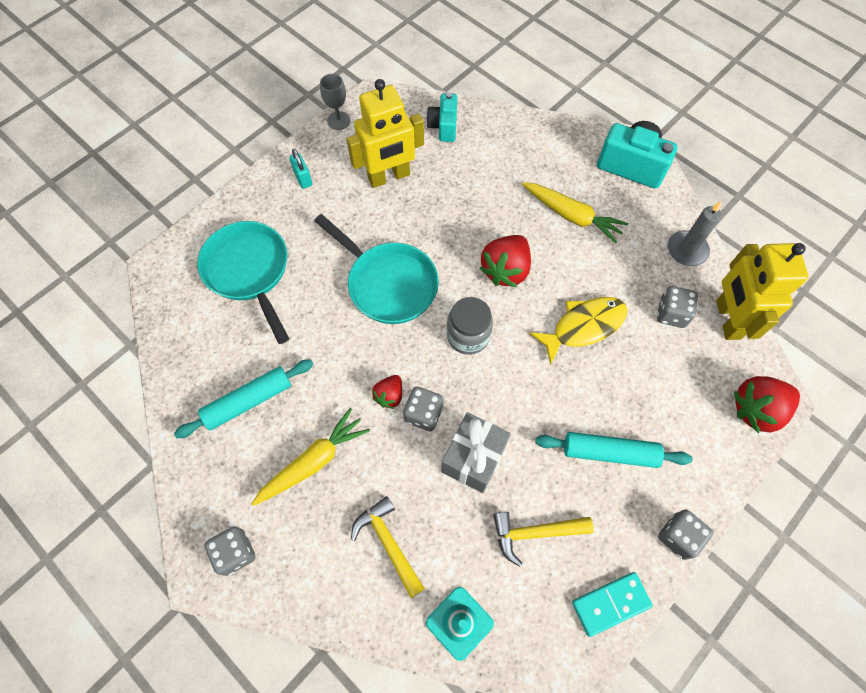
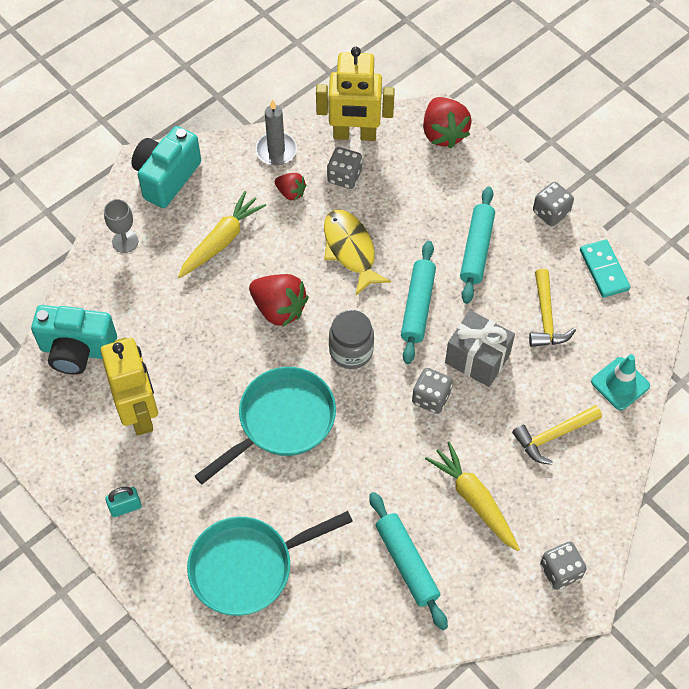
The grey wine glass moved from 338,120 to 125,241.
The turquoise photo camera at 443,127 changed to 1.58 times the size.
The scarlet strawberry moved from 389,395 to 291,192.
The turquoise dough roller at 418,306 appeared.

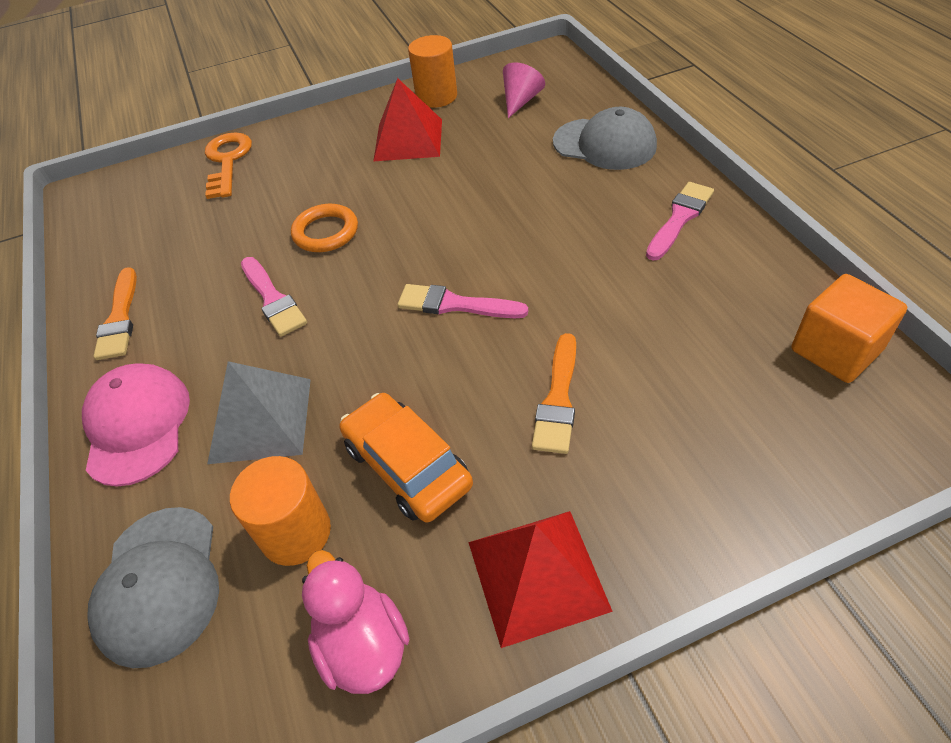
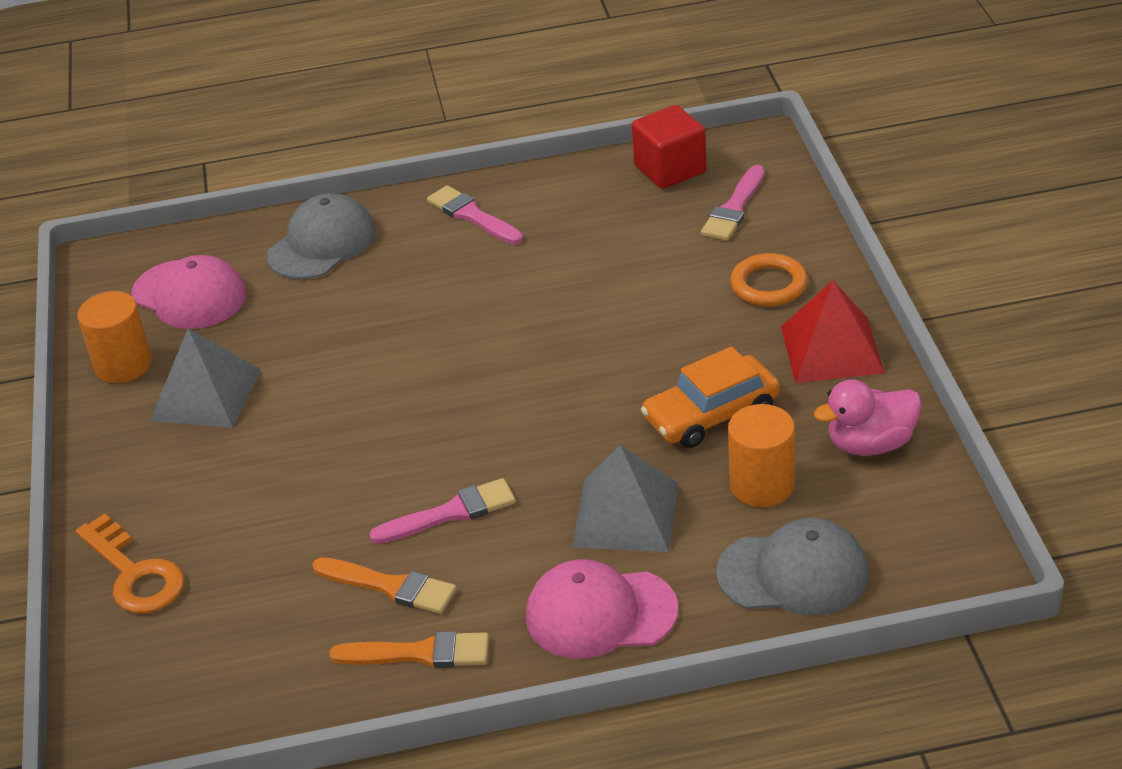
The pink cone at 520,101 was replaced by the pink cap at 189,295.
The scarlet pyramid at 408,139 became the grey pyramid at 206,394.
The bright orange key at 227,161 turned 135 degrees counterclockwise.
The bright orange torus moved from 326,232 to 768,285.
The bright orange solid cube at 835,350 became the scarlet solid cube at 670,169.
The pink brush moved from 455,304 to 734,208.
The bright orange brush moved from 558,399 to 390,586.

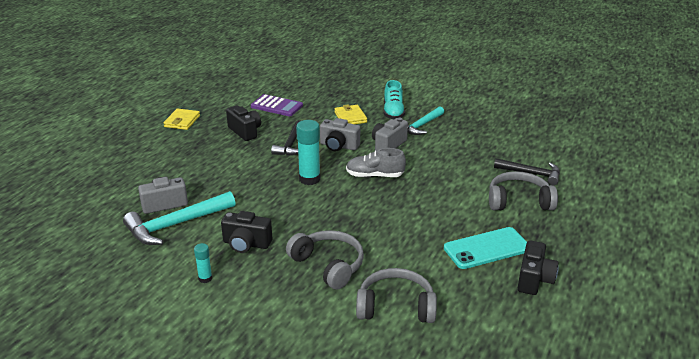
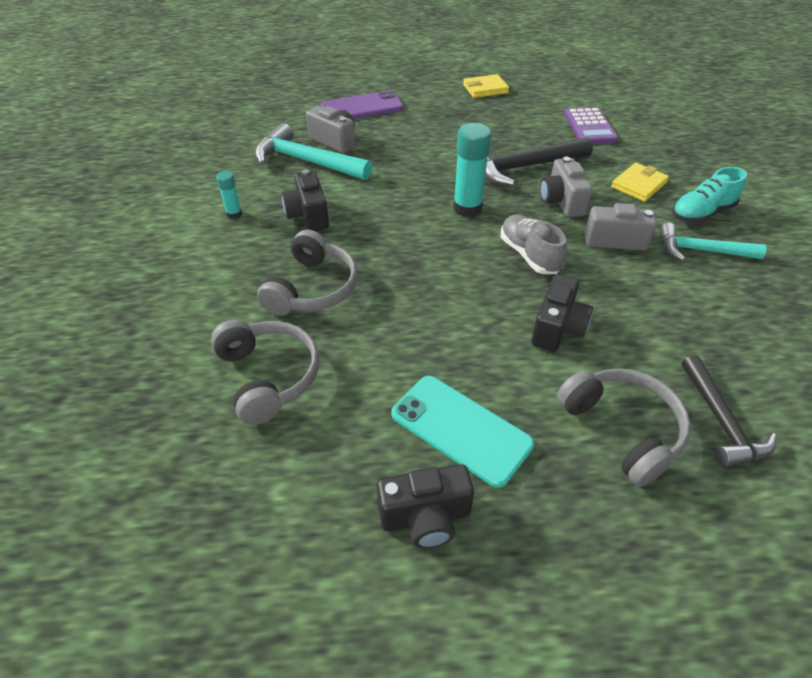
The jet-black photo camera moved from 245,131 to 557,328.
The jet-black hammer at 291,144 changed to 1.50 times the size.
The royal purple smartphone at 362,107 appeared.

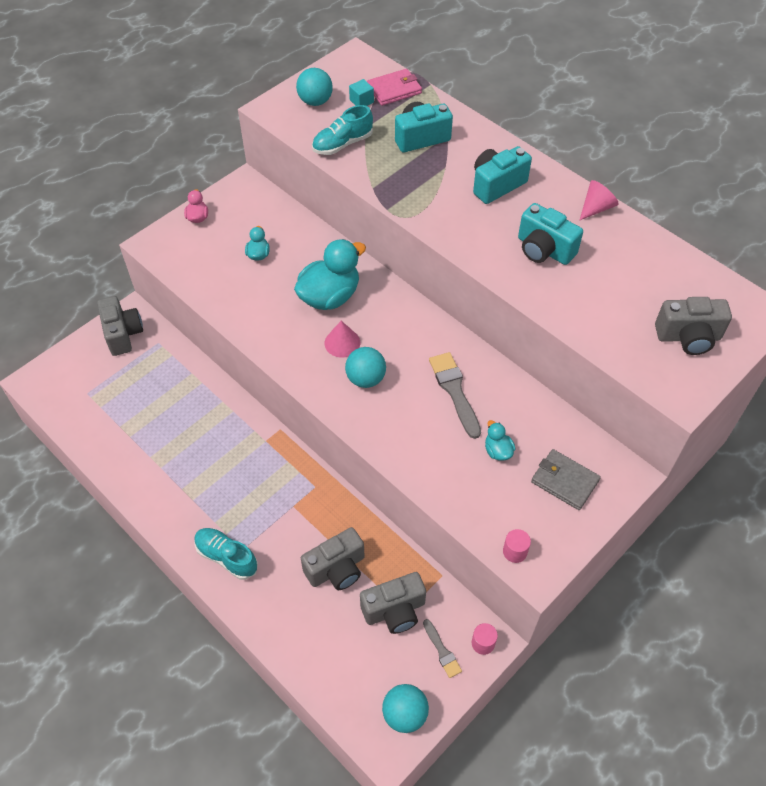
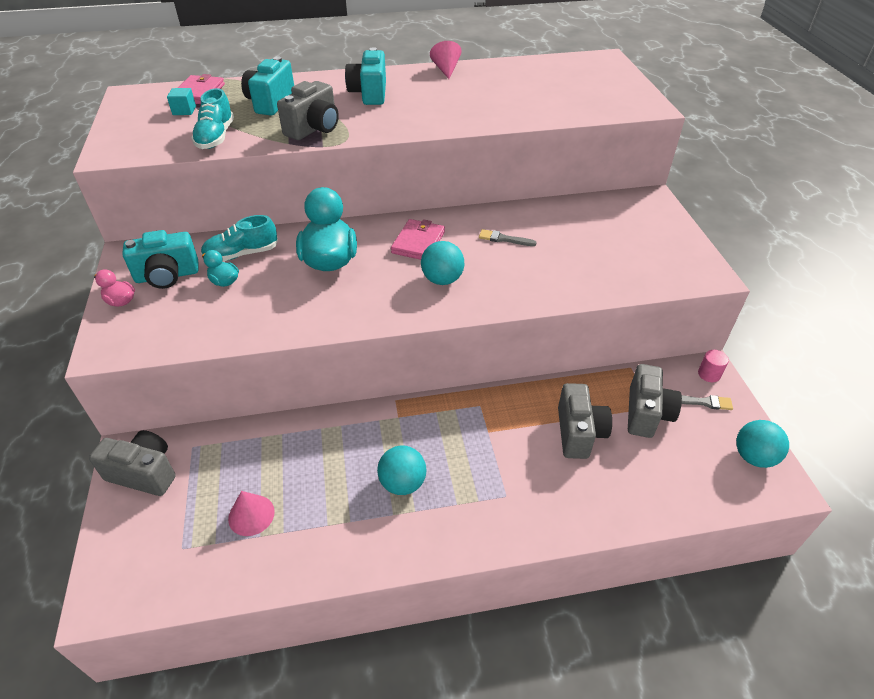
The turquoise play ball moved from 315,101 to 402,483.
The turquoise photo camera moved from 544,249 to 167,276.
The grey photo camera moved from 688,337 to 314,129.
The pink cone moved from 342,342 to 251,515.
The grey brush at 454,391 changed to 0.57 times the size.
The turquoise rubber duck at 497,451 disappeared.
The grey wallet at 564,481 disappeared.
The turquoise lace-up shoe moved from 226,557 to 241,254.
The pink solid cylinder at 515,551 disappeared.
The pink wallet at 418,242 appeared.

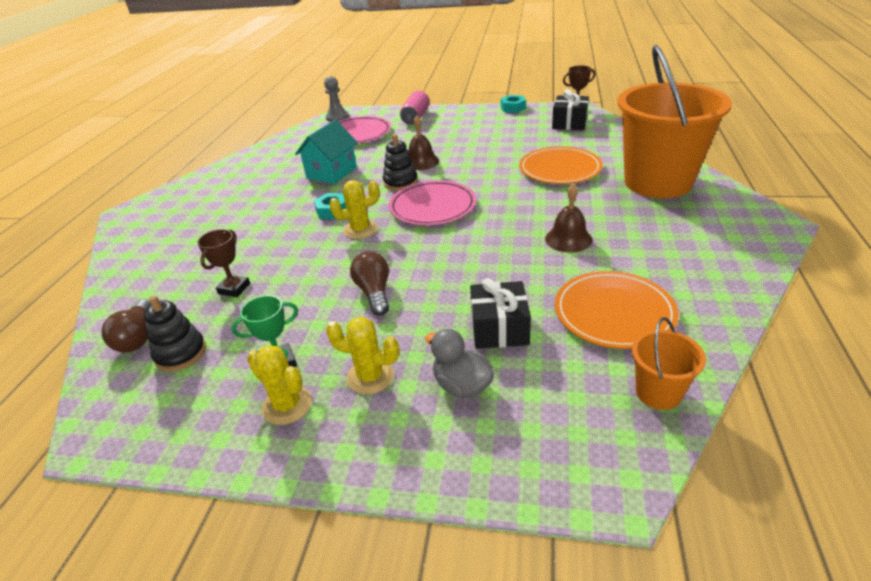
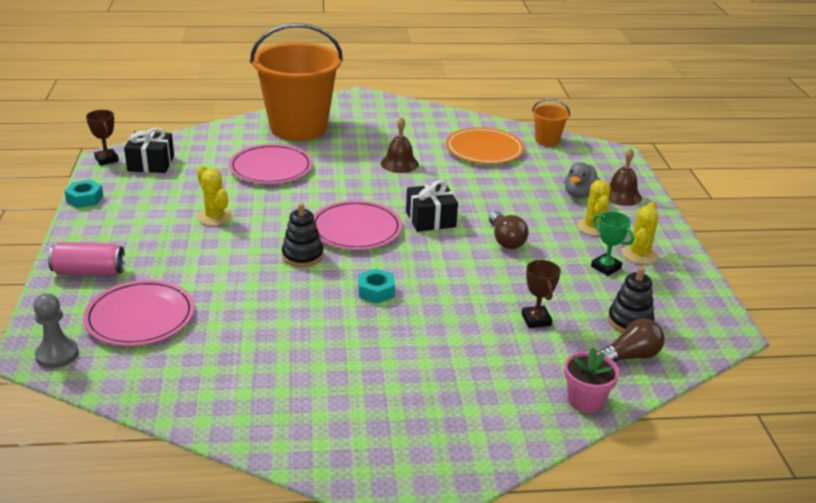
The russet bell moved from 421,162 to 621,195.
The turquoise cottage at 331,173 disappeared.
The bright orange dinner plate at 560,169 became the pink dinner plate at 271,168.
The golden cactus moved from 360,229 to 215,217.
The russet trophy at 234,288 turned 75 degrees clockwise.
The russet lightbulb at 374,293 turned 75 degrees counterclockwise.
The jet-black gift moved from 499,328 to 430,219.
The pink plant pot at 585,401 appeared.

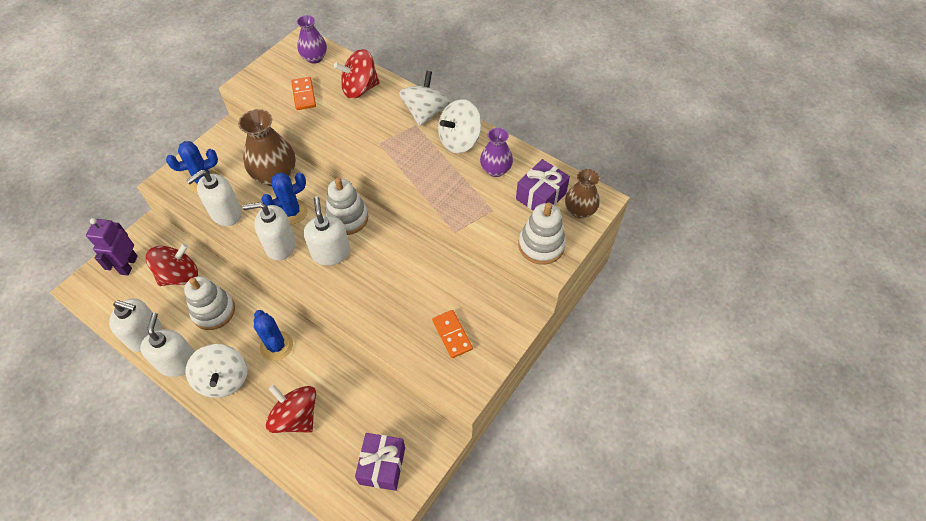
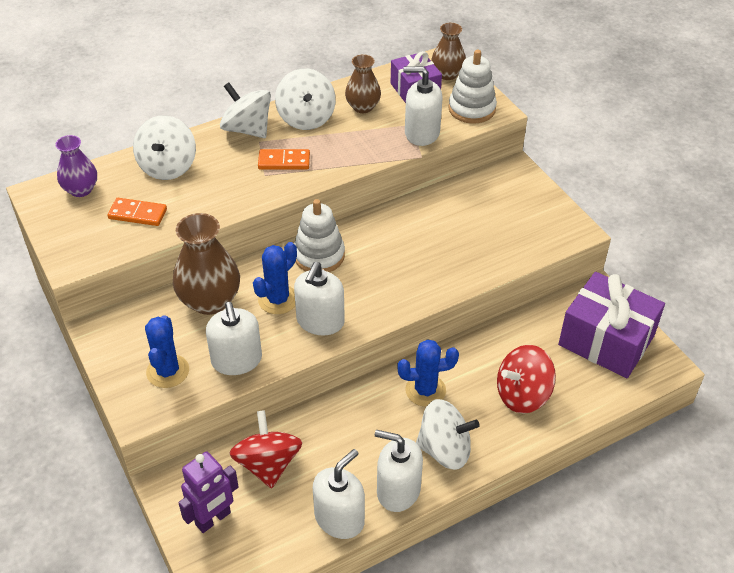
The scarlet spinning top at 360,89 became the pure white spinning top at 168,167.
The royal purple tall vase at 495,170 became the russet tall vase at 363,107.
The royal blue cactus at 292,212 turned 45 degrees clockwise.
The pure white pump bottle moved from 331,253 to 422,133.
The royal purple toy robot at 128,265 turned 75 degrees counterclockwise.
The pure white stacking rings at 213,311 disappeared.
The bright orange domino moved from 452,335 to 284,161.
The royal purple gift at 382,465 changed to 1.62 times the size.

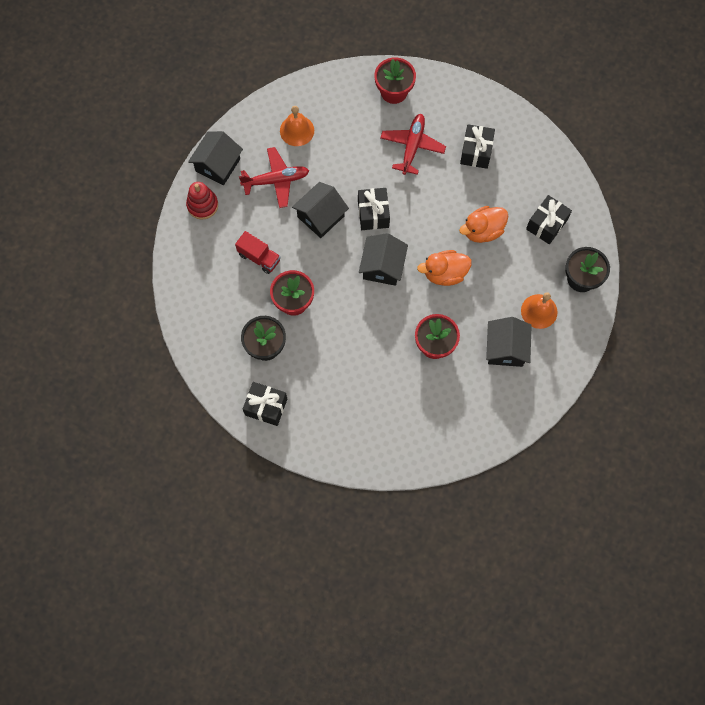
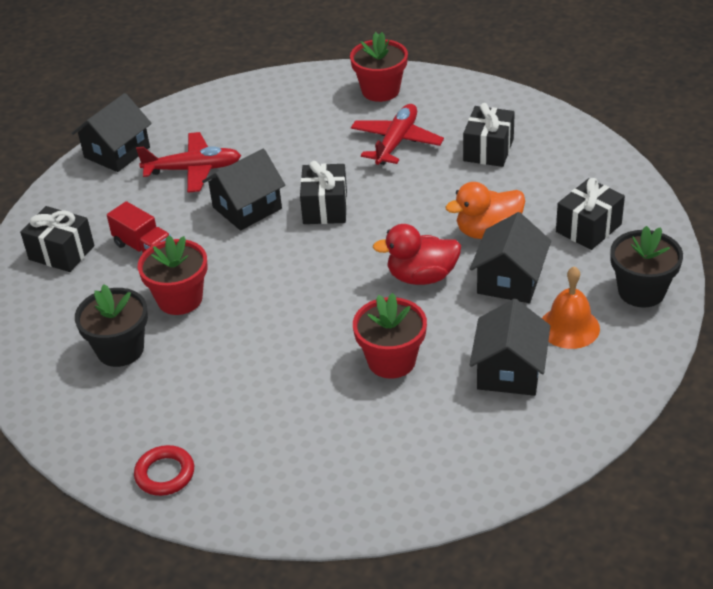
The bright orange bell at 297,130 disappeared.
The scarlet stacking rings at 202,205 disappeared.
The jet-black cottage moved from 382,266 to 510,280.
The bright orange rubber duck at 444,273 became the scarlet rubber duck at 421,277.
The jet-black gift moved from 266,407 to 61,252.
The scarlet torus at 165,474 appeared.

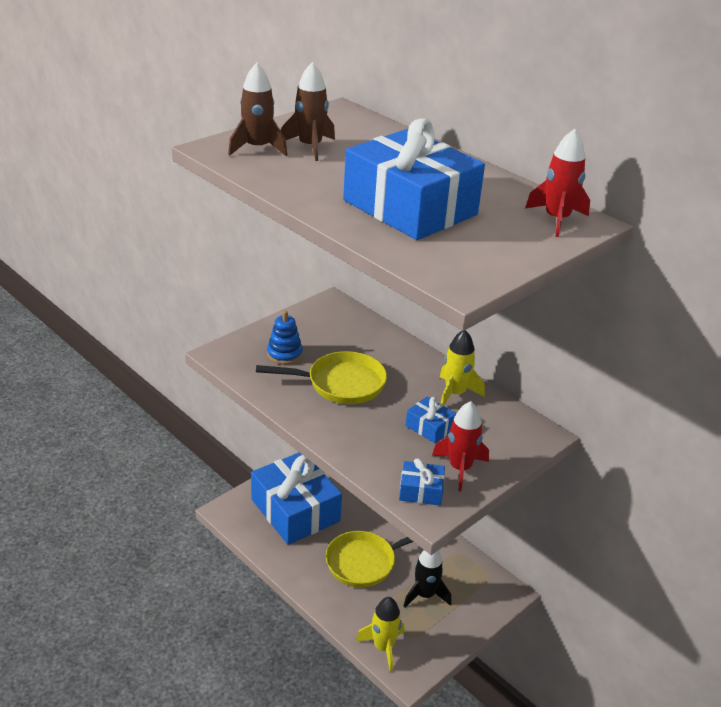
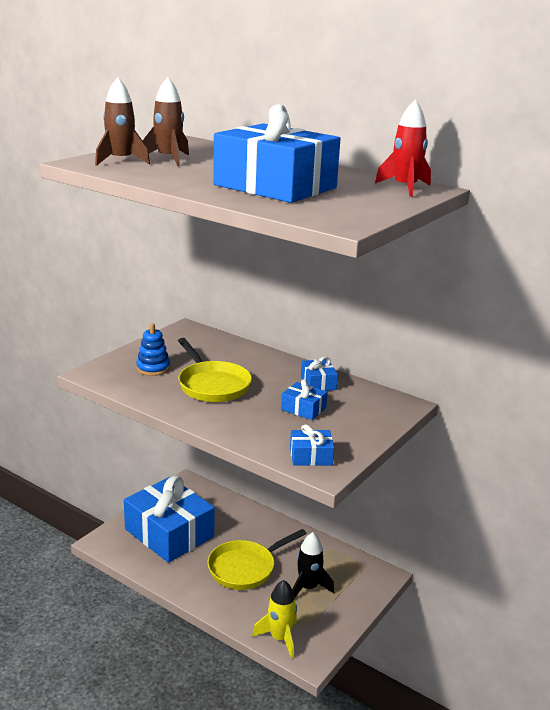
The golden spaceship at 455,394 was replaced by the royal blue gift at 318,383.
The golden frying pan at 341,384 turned 75 degrees clockwise.
The scarlet spaceship at 460,468 disappeared.

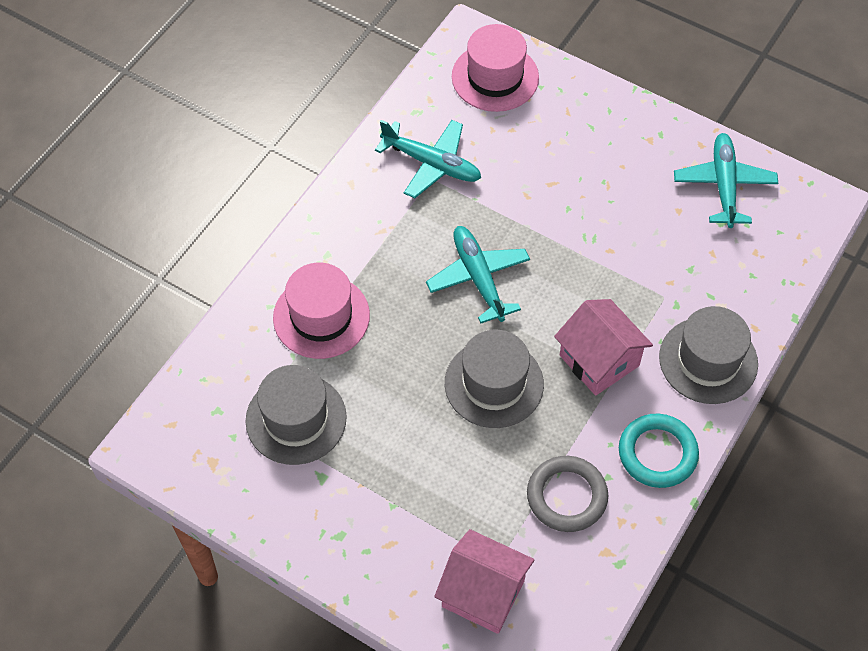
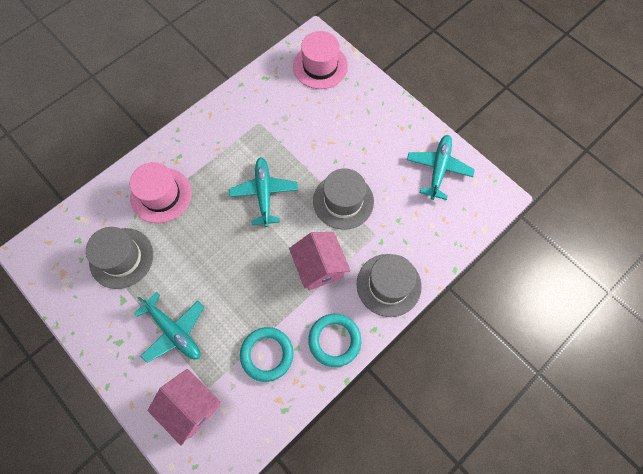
The turquoise aeroplane moved from 431,164 to 174,331.
The grey top hat moved from 494,383 to 343,201.
The grey torus at 566,496 became the turquoise torus at 267,354.

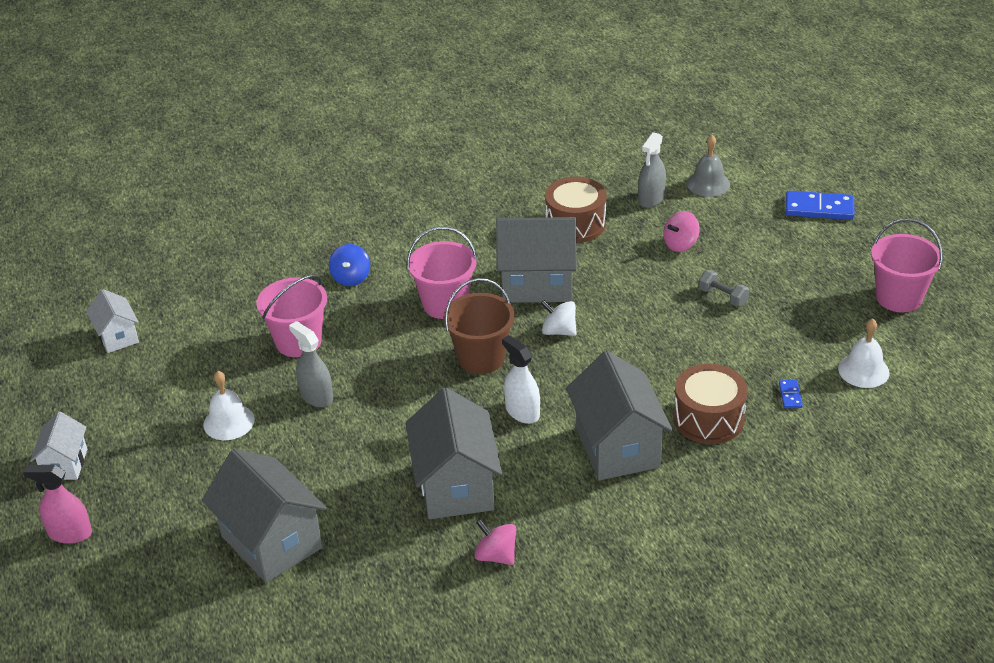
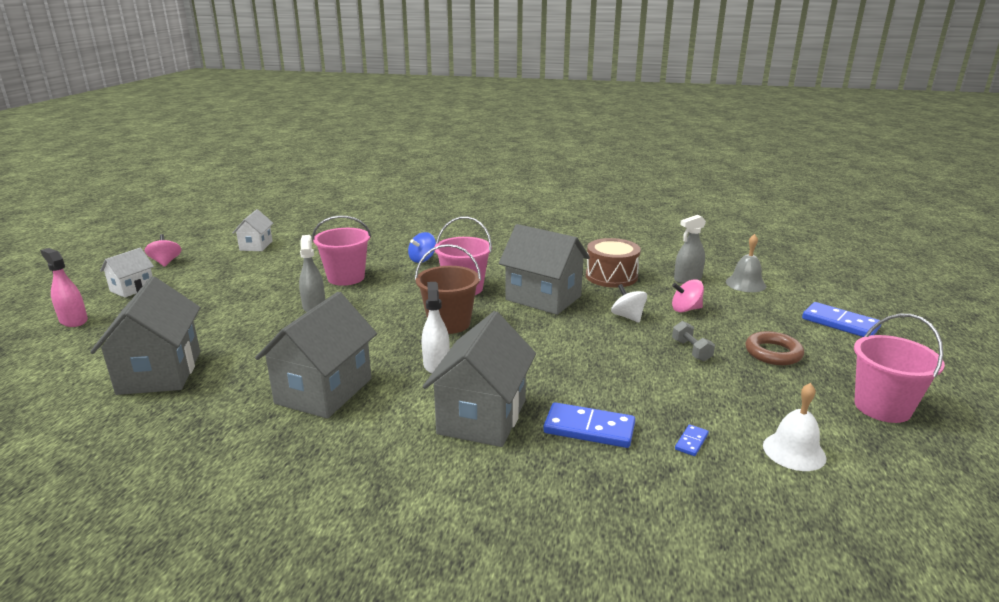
The pure white spinning top moved from 559,331 to 628,317.
The russet drum at 708,418 was replaced by the royal blue domino at 589,428.
The pure white bell at 229,422 disappeared.
The pink spinning top moved from 496,555 to 166,262.
The russet torus at 773,353 appeared.

